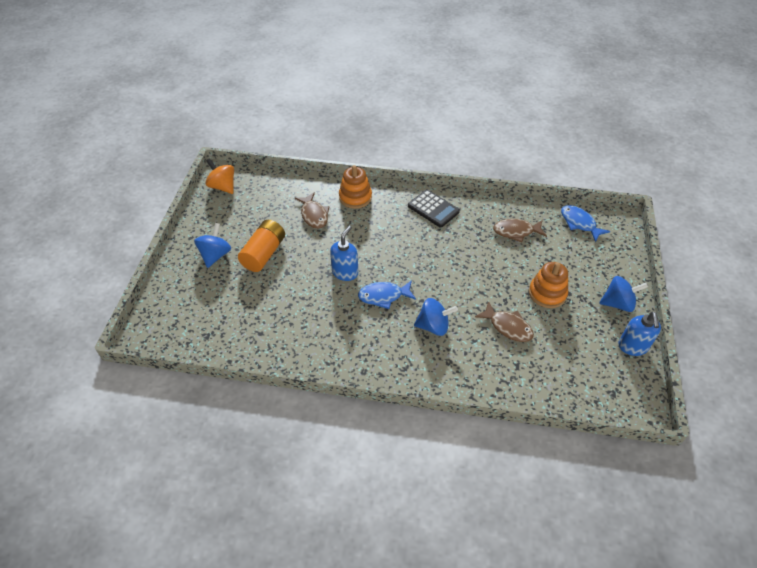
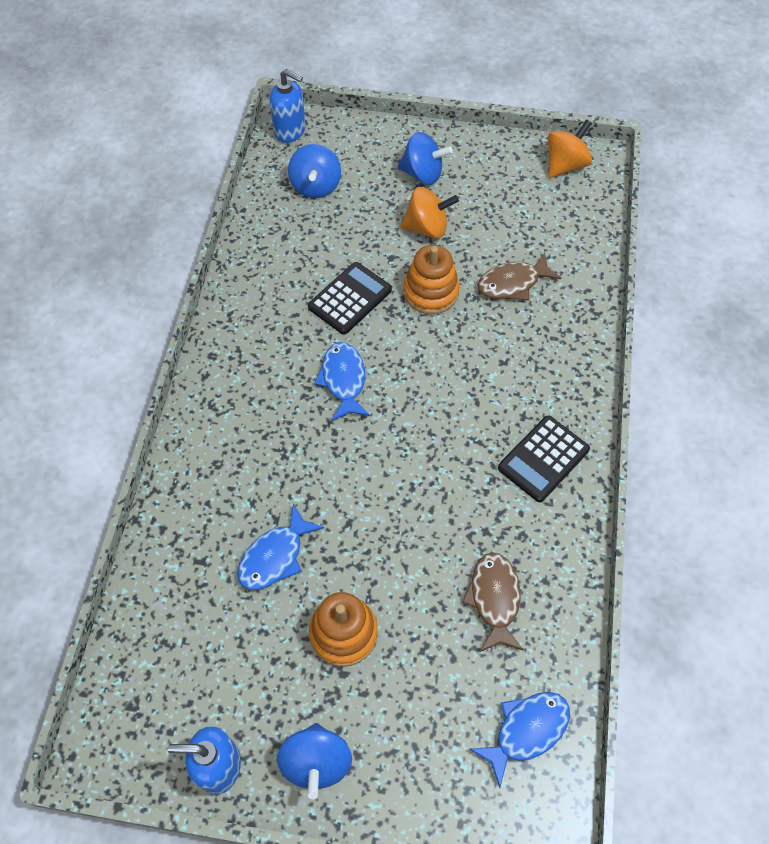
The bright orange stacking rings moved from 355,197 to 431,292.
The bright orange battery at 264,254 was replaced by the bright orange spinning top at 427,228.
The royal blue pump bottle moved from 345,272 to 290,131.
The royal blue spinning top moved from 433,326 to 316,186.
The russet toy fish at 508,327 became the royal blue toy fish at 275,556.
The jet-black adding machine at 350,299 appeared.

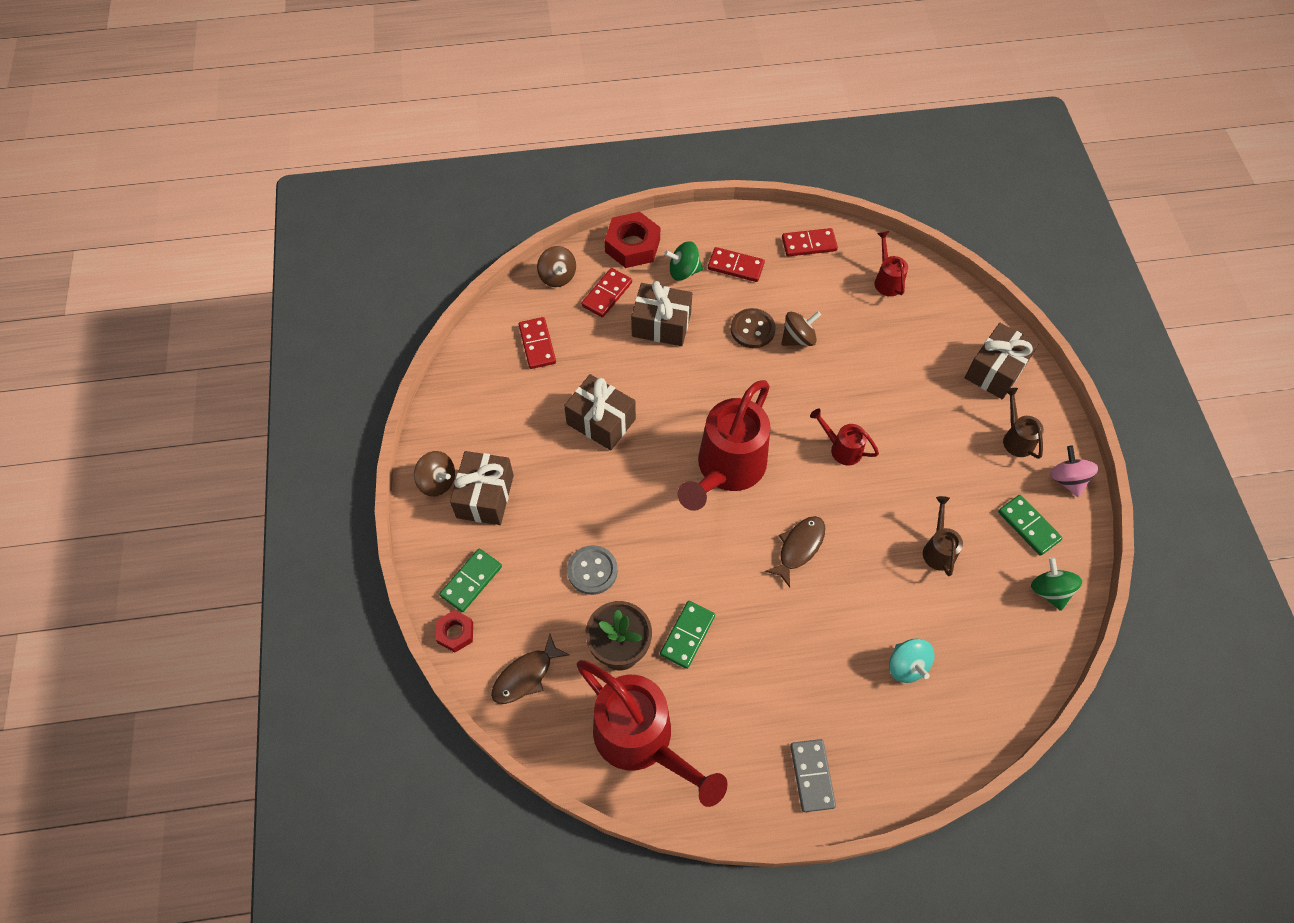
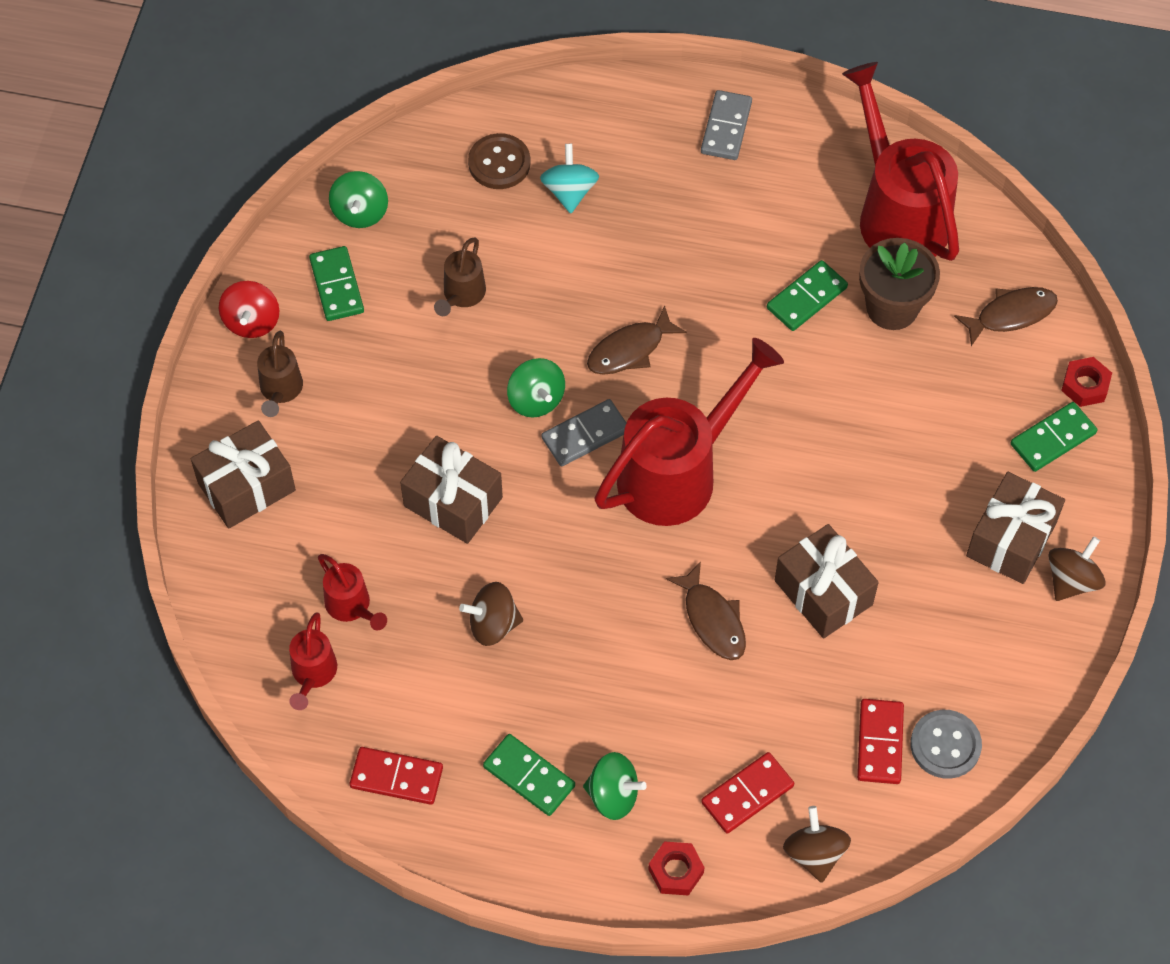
The scarlet nut at 632,245 changed to 0.57 times the size.
The scarlet domino at 735,266 became the emerald domino at 529,776.
The russet gift moved from 661,325 to 453,502.
The russet shirt button moved from 752,329 to 499,163.
The scarlet watering pot moved from 841,448 to 352,607.
The pink spinning top at 1067,480 became the scarlet spinning top at 252,321.
The russet spinning top at 437,481 turned 75 degrees clockwise.
The grey shirt button moved from 592,571 to 945,745.
The emerald spinning top at 536,399 appeared.
The grey domino at 585,435 appeared.
The russet toy fish at 712,619 appeared.

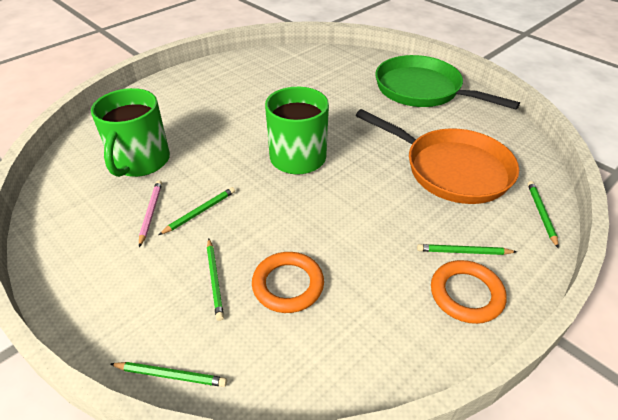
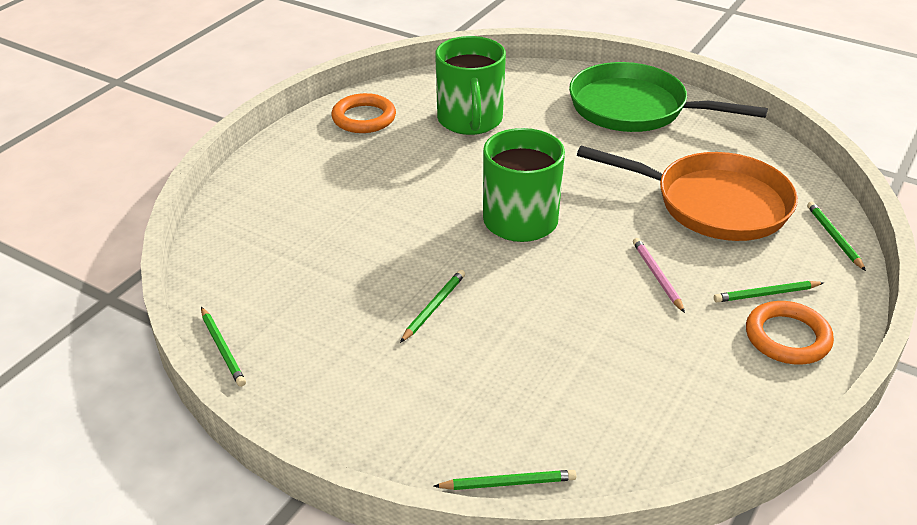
The emerald coffee mug moved from 140,161 to 470,120.
The pink lead pencil moved from 151,213 to 657,276.
The emerald lead pencil moved from 214,279 to 222,348.
The bright orange torus moved from 288,285 to 364,118.

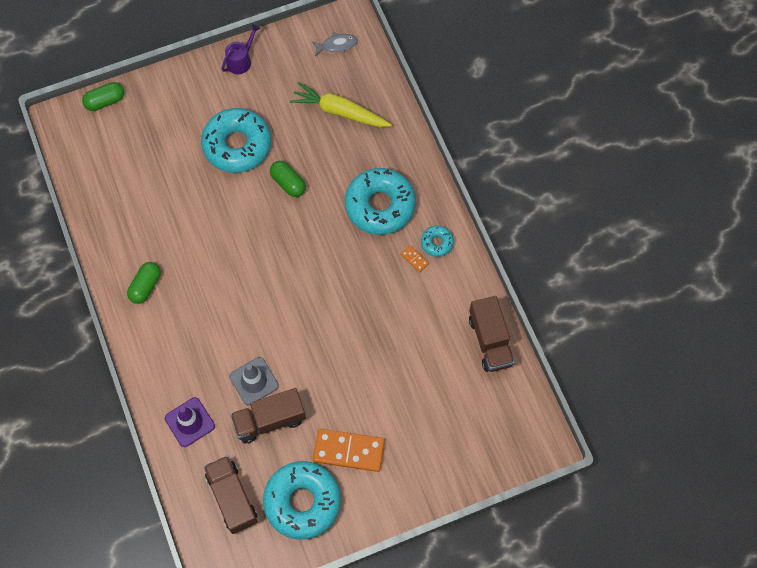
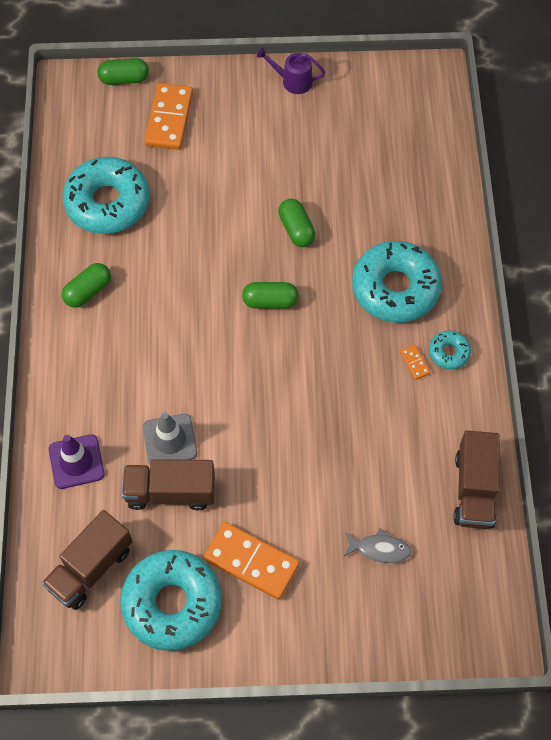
The royal purple watering pot at 241,61 turned 135 degrees counterclockwise.
The grey toy fish moved from 337,45 to 379,549.
The golden root vegetable at 339,111 disappeared.
The turquoise doughnut moved from 237,145 to 107,203.
The russet toy truck at 232,498 turned 135 degrees counterclockwise.
The bright orange domino at 169,119 appeared.
The emerald pill at 270,301 appeared.

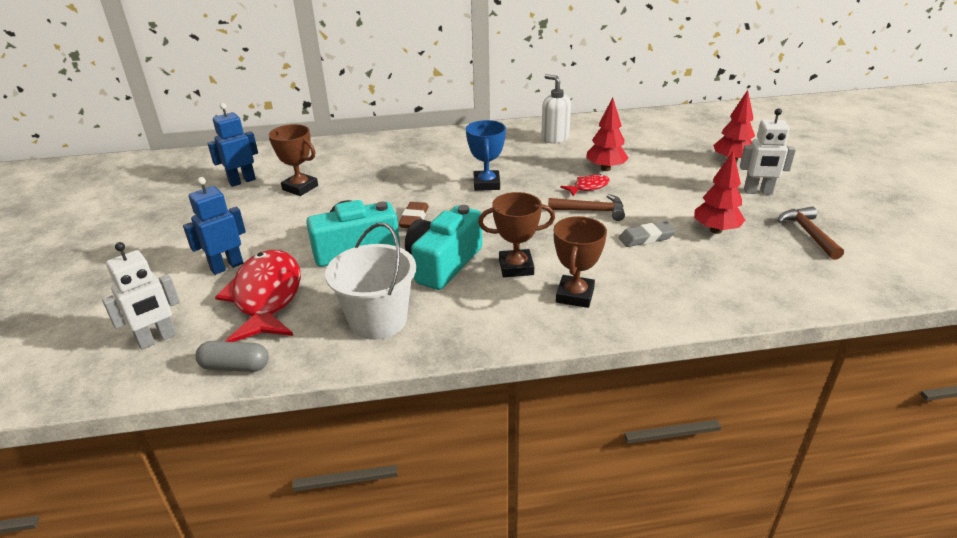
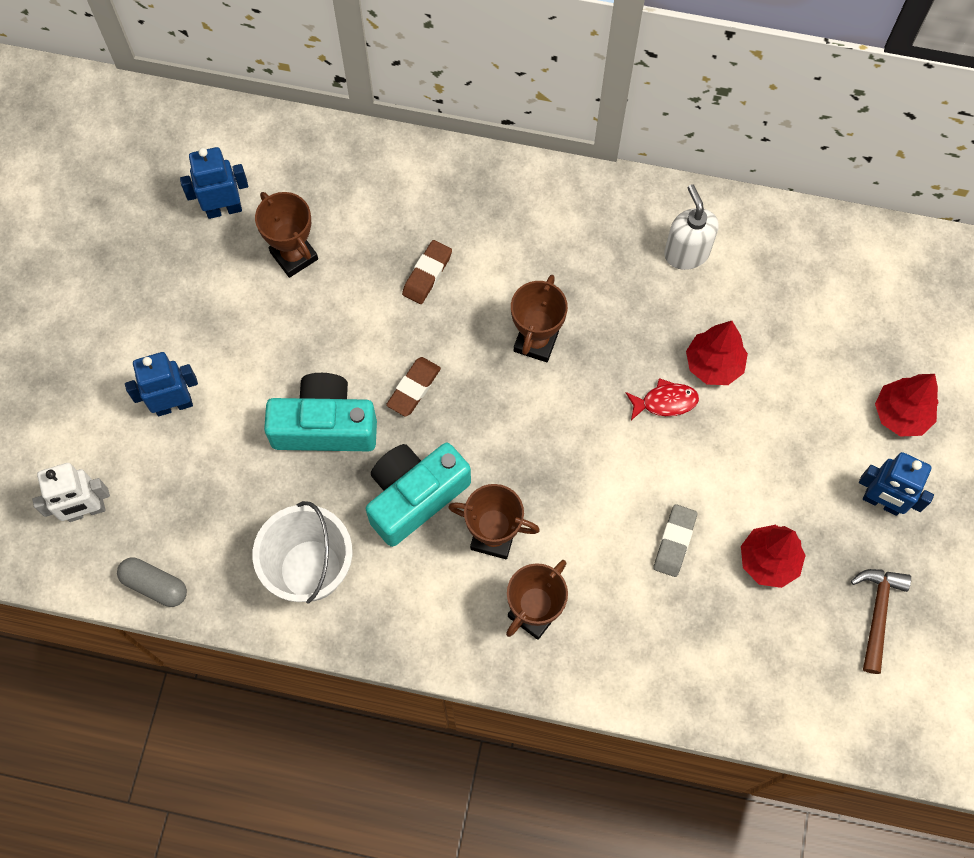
The pure white toy robot at 758,192 became the royal blue toy robot at 881,502.
The royal blue trophy at 486,184 became the russet trophy at 536,341.
The russet hammer at 591,211 disappeared.
The grey pencil eraser at 646,238 turned 75 degrees counterclockwise.
The scarlet toy fish at 267,297 disappeared.
The russet pencil eraser at 427,274 appeared.

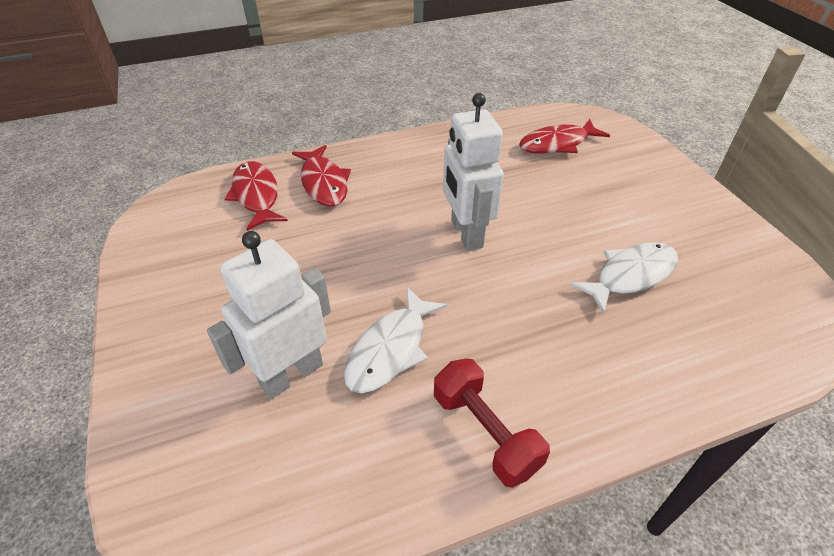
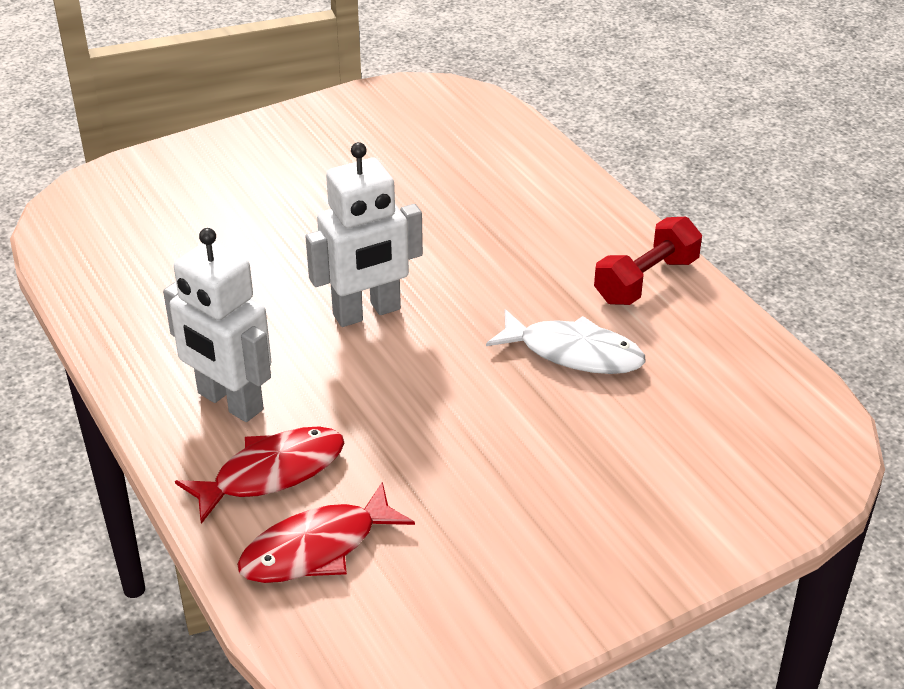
The scarlet toy fish at 557,144 disappeared.
The pure white toy robot moved from 291,374 to 229,402.
The pure white toy fish at 630,275 disappeared.

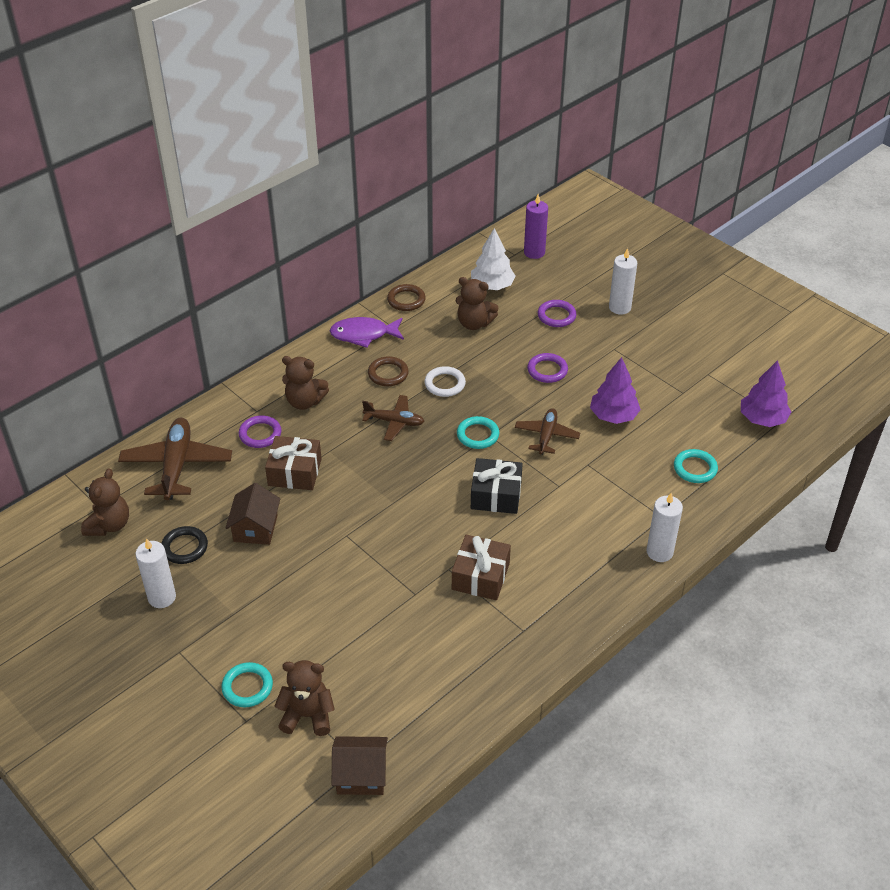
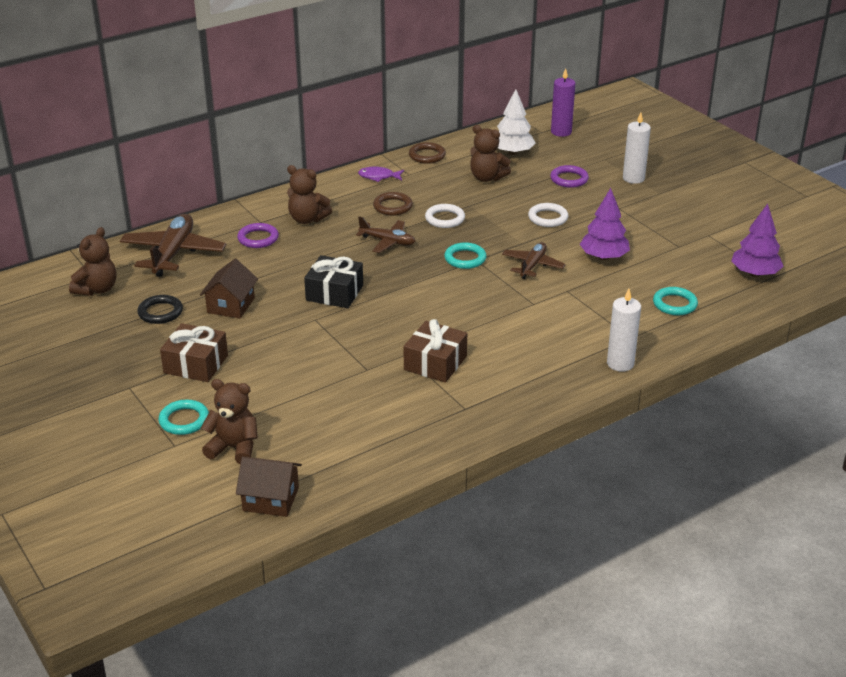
The royal purple toy fish at 364,335 changed to 0.64 times the size.
The royal purple torus at 547,370 became the pure white torus at 548,218.
The russet gift moved from 295,472 to 196,364.
The jet-black gift moved from 496,495 to 334,293.
The pure white candle at 162,597 disappeared.

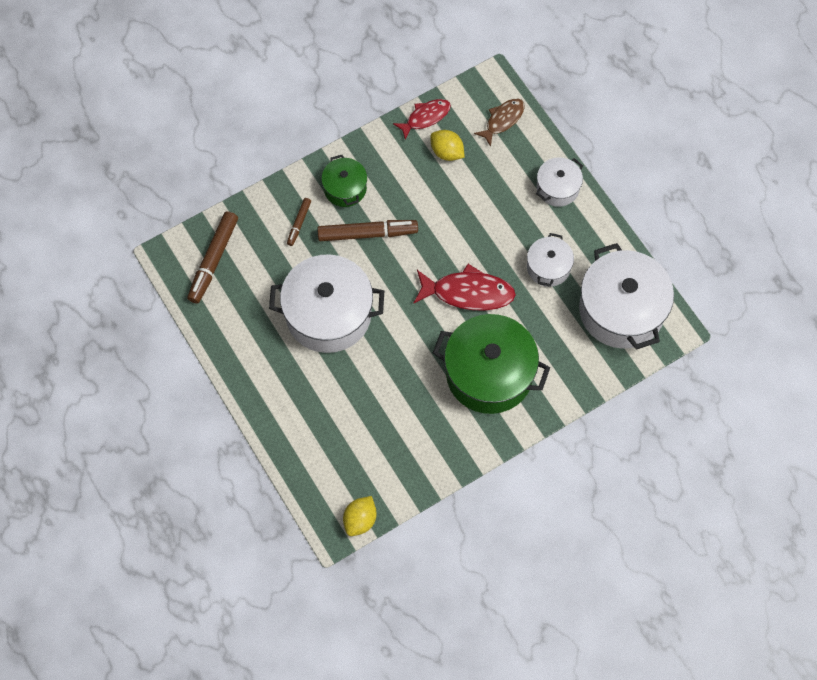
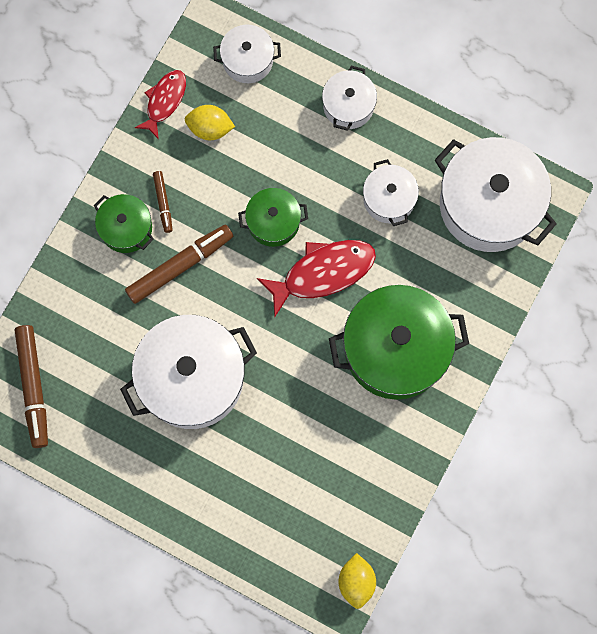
The russet toy fish at 502,120 was replaced by the pure white cooking pot at 248,60.
The russet felt pen moved from 299,223 to 163,202.
The emerald cooking pot at 273,222 appeared.

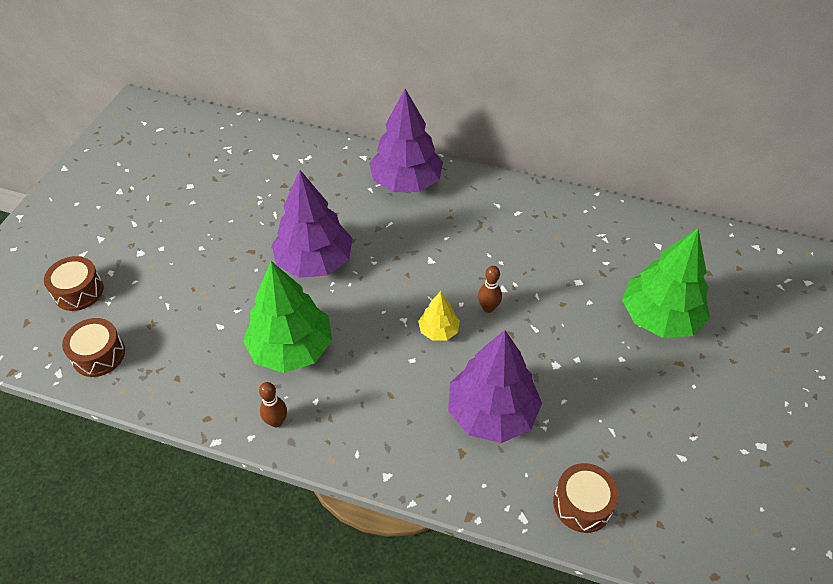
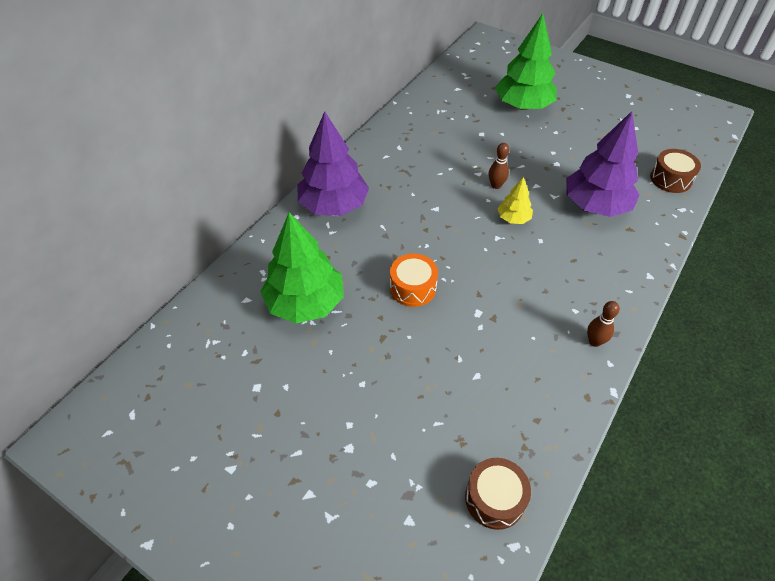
The royal purple fir tree at 314,261 was replaced by the bright orange drum at 413,287.
The russet drum at 78,291 disappeared.
The emerald fir tree moved from 291,348 to 305,303.

